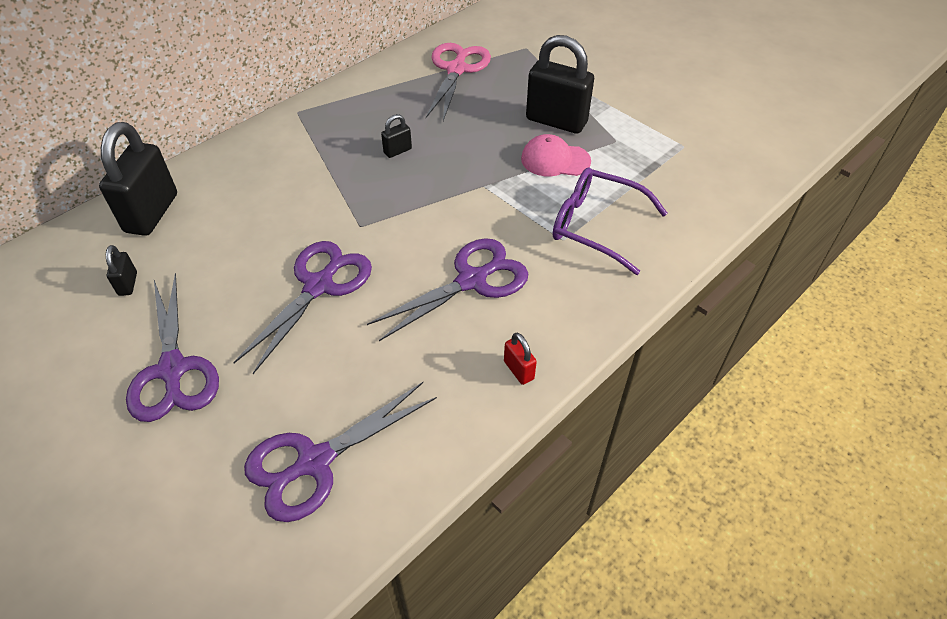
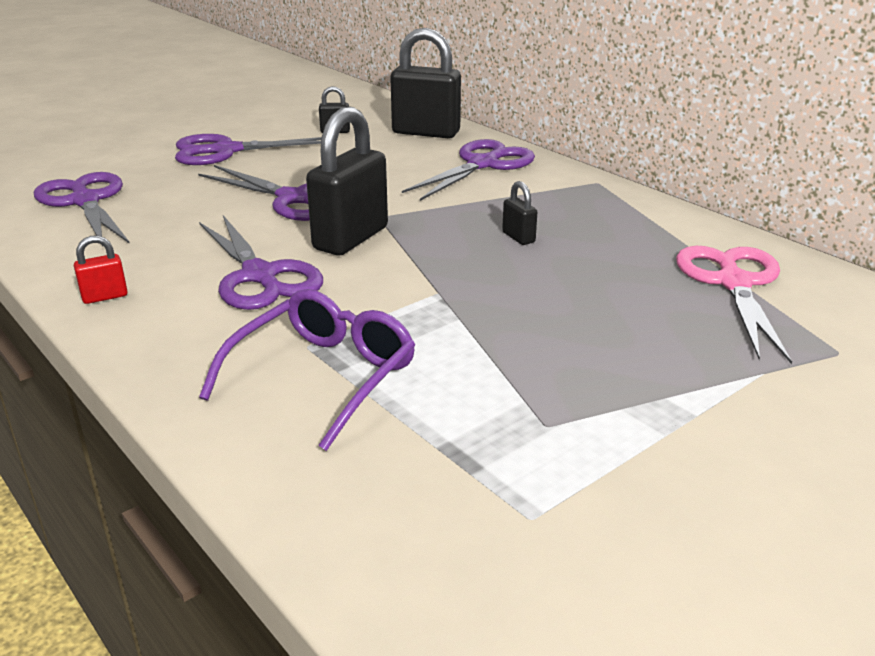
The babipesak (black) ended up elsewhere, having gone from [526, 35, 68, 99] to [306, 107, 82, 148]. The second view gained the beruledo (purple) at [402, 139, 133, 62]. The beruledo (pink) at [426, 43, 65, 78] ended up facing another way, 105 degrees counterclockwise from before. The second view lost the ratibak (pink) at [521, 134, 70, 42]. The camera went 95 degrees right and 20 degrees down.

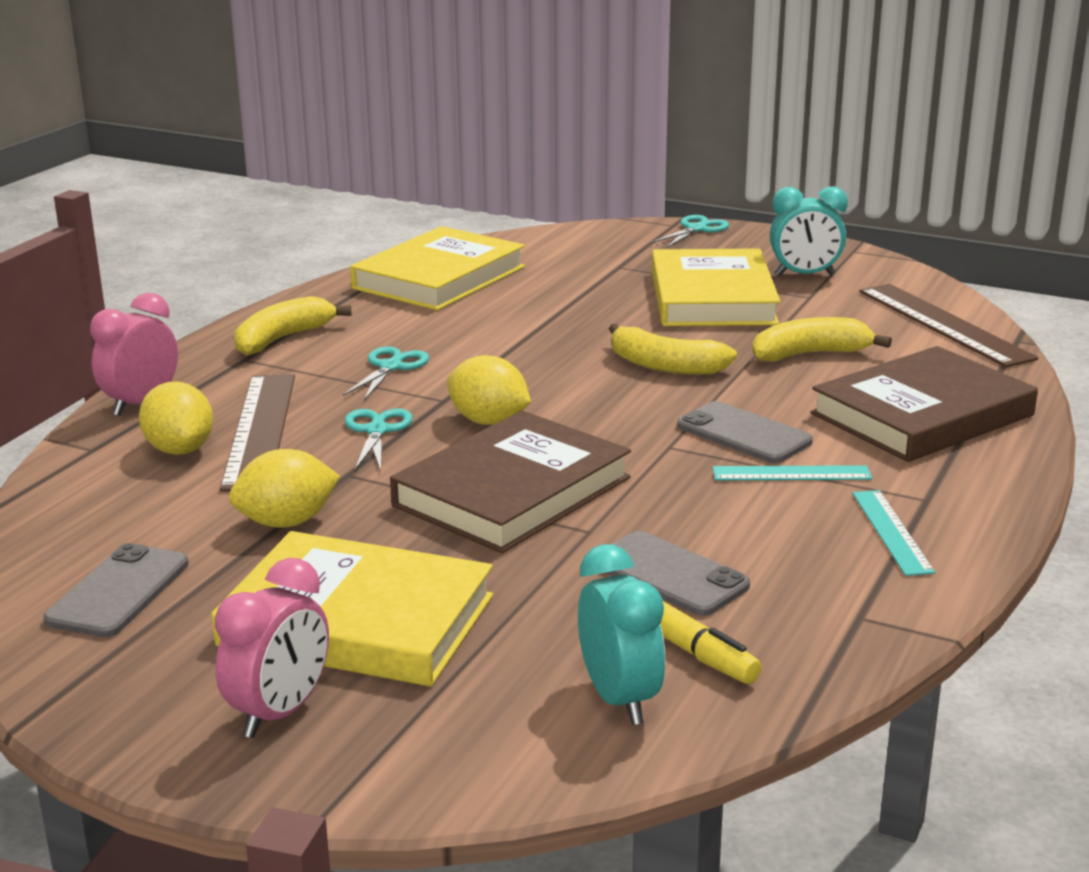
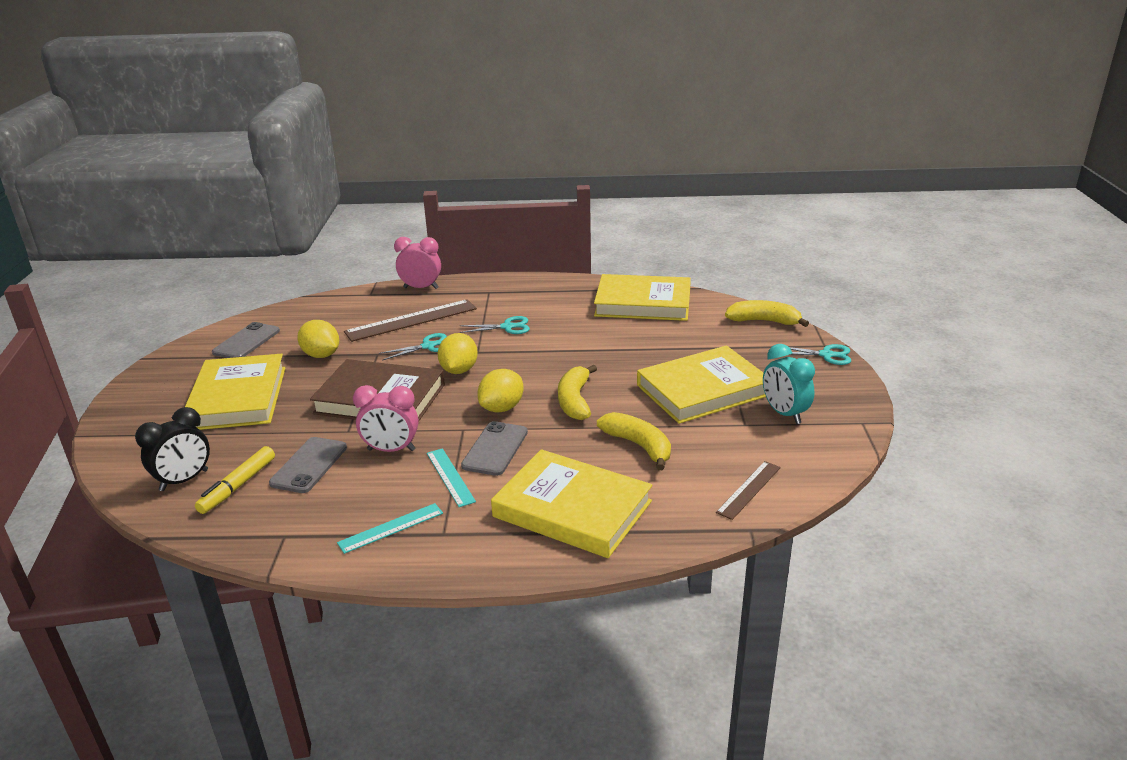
What was the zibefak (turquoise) at [578, 544, 87, 181] turned into the zibefak (black) at [135, 407, 75, 84]. The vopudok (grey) at [43, 543, 146, 94] ended up facing another way, 60 degrees counterclockwise from before. The zibefak (pink) ended up elsewhere, having gone from [215, 558, 114, 180] to [353, 385, 65, 67]. The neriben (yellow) ended up elsewhere, having gone from [139, 381, 74, 74] to [477, 369, 47, 43]. What was the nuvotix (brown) at [810, 346, 228, 116] turned into the nuvotix (yellow) at [491, 449, 161, 109]. The size of the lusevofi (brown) at [859, 284, 179, 83] changed by a factor of 0.56. The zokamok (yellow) ended up elsewhere, having gone from [234, 296, 117, 60] to [725, 300, 84, 27]. The camera went 65 degrees right and 5 degrees up.

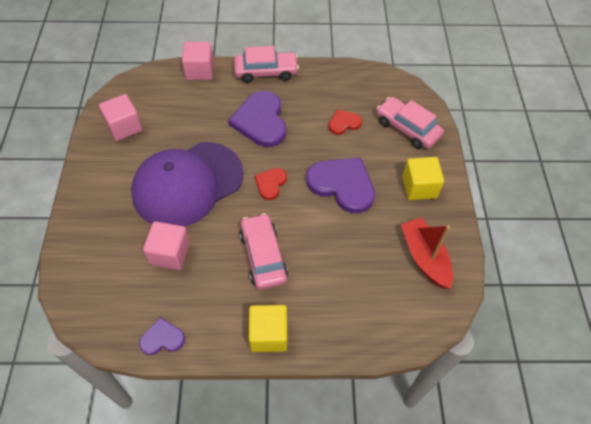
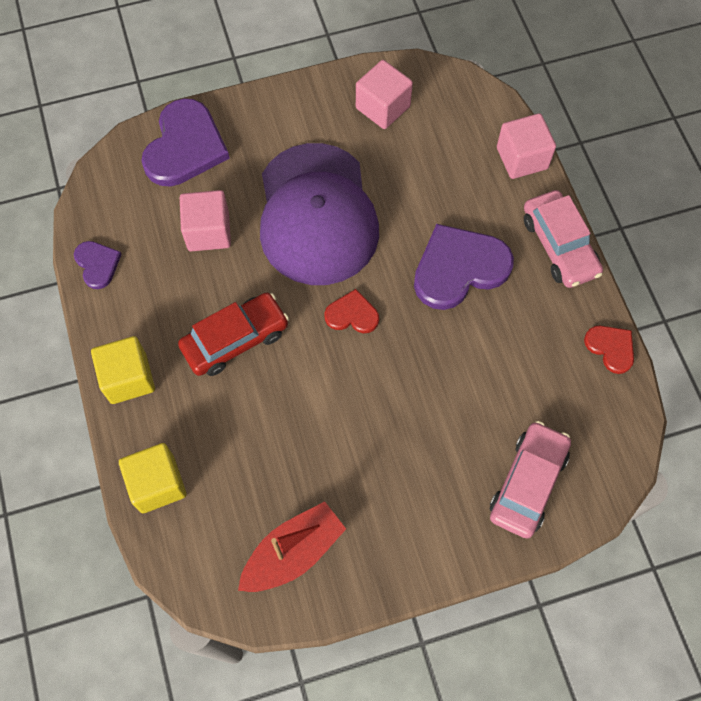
The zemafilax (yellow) ended up elsewhere, having gone from [402, 157, 42, 43] to [119, 443, 67, 70]. The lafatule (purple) ended up elsewhere, having gone from [306, 157, 69, 56] to [141, 98, 89, 89]. What was the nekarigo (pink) at [240, 213, 48, 77] turned into the nekarigo (red) at [178, 293, 111, 83]. The ratibak (purple) at [131, 142, 113, 85] ended up facing another way, 135 degrees counterclockwise from before. The lafatule (red) ended up elsewhere, having gone from [328, 109, 34, 26] to [584, 326, 50, 48]. The camera went 75 degrees right and 10 degrees up.

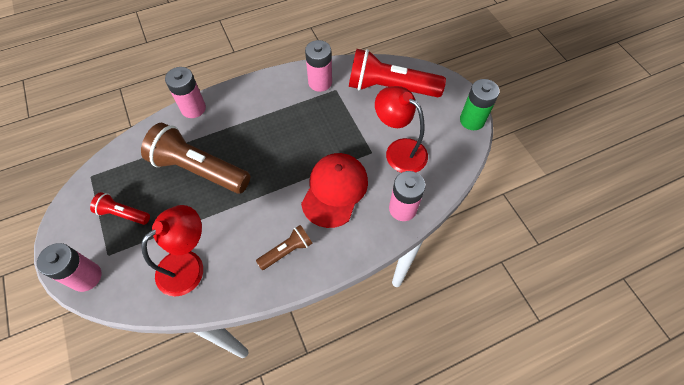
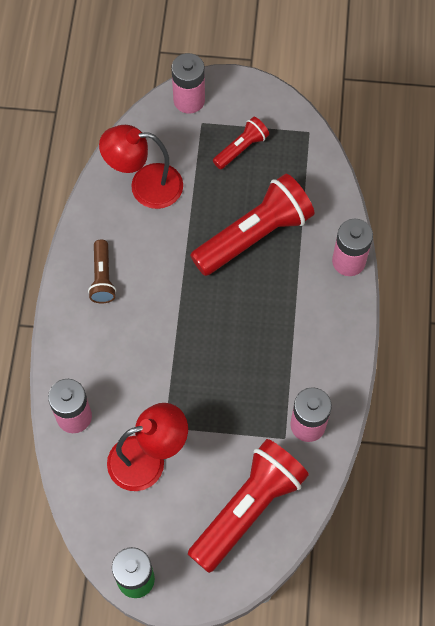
The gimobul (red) at [141, 205, 62, 92] ended up facing another way, 105 degrees clockwise from before. What was the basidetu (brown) at [141, 123, 109, 71] turned into the basidetu (red) at [190, 174, 124, 102]. The second view lost the ratibak (red) at [301, 153, 67, 75]. The camera went 120 degrees right and 5 degrees up.

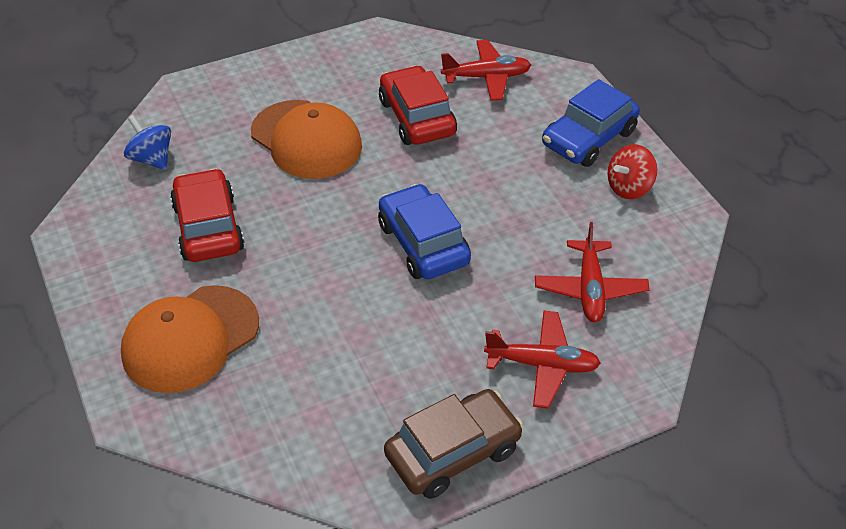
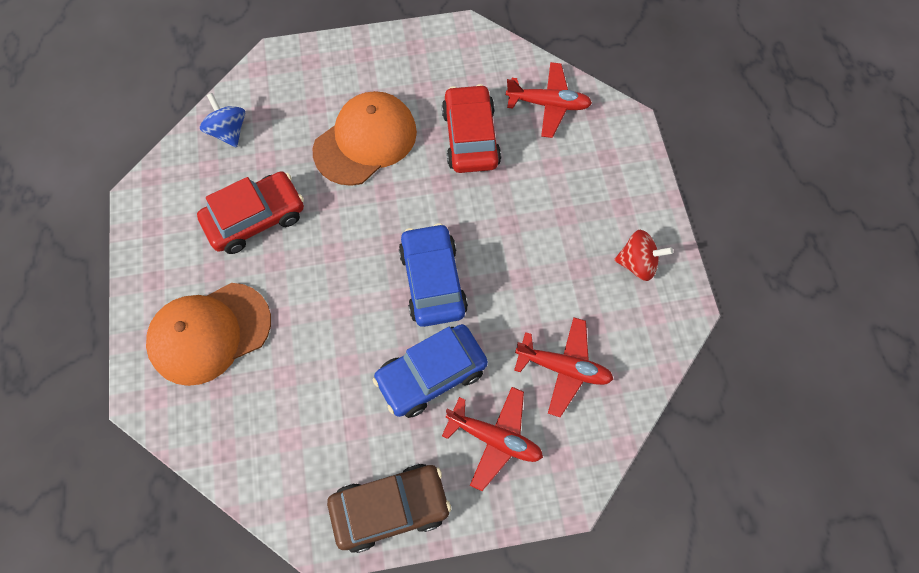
The nekarigo (red) at [170, 168, 74, 94] ended up facing another way, 60 degrees clockwise from before. The ratibak (orange) at [251, 100, 111, 79] ended up facing another way, 105 degrees counterclockwise from before. The nekarigo (blue) ended up elsewhere, having gone from [542, 79, 98, 88] to [373, 324, 115, 94]. The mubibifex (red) at [535, 222, 115, 100] ended up facing another way, 90 degrees counterclockwise from before. The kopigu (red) at [608, 145, 49, 54] ended up facing another way, 150 degrees counterclockwise from before. The camera went 15 degrees right and 20 degrees up.

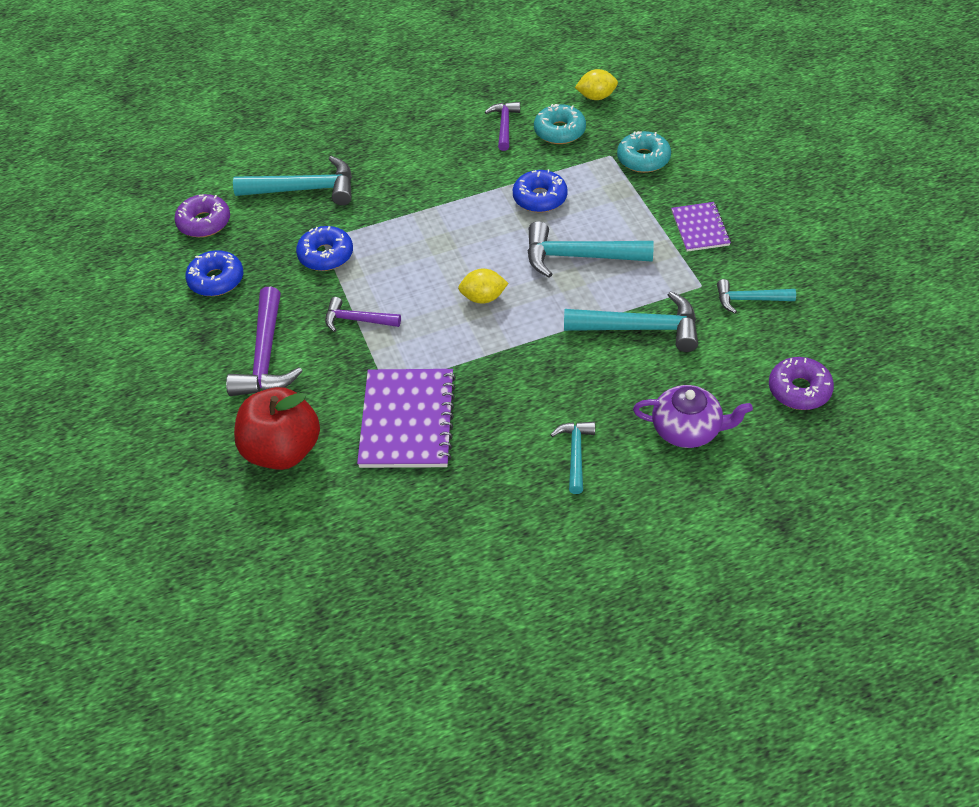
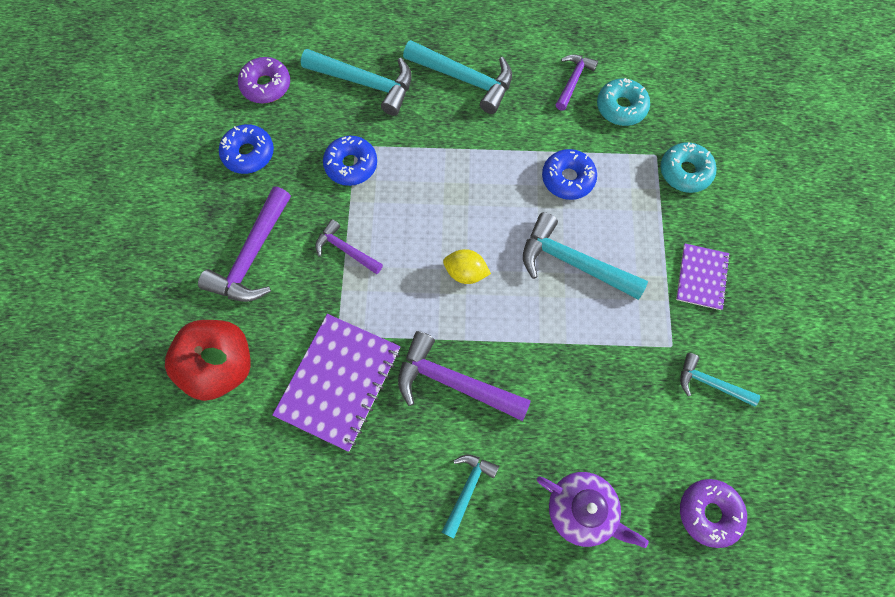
The second view gained the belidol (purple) at [398, 331, 133, 90]. The belidol (turquoise) ended up elsewhere, having gone from [564, 291, 134, 61] to [403, 40, 109, 74]. The second view lost the neriben (yellow) at [575, 69, 43, 31]. The camera went 20 degrees right and 20 degrees up.

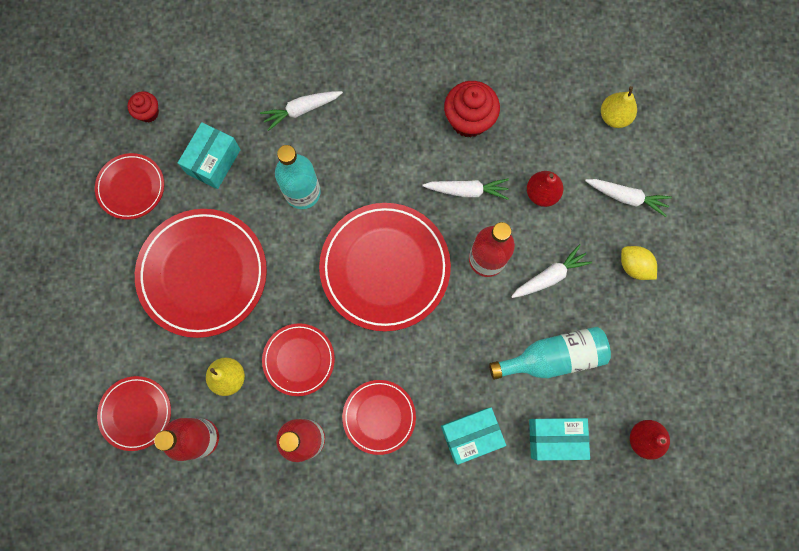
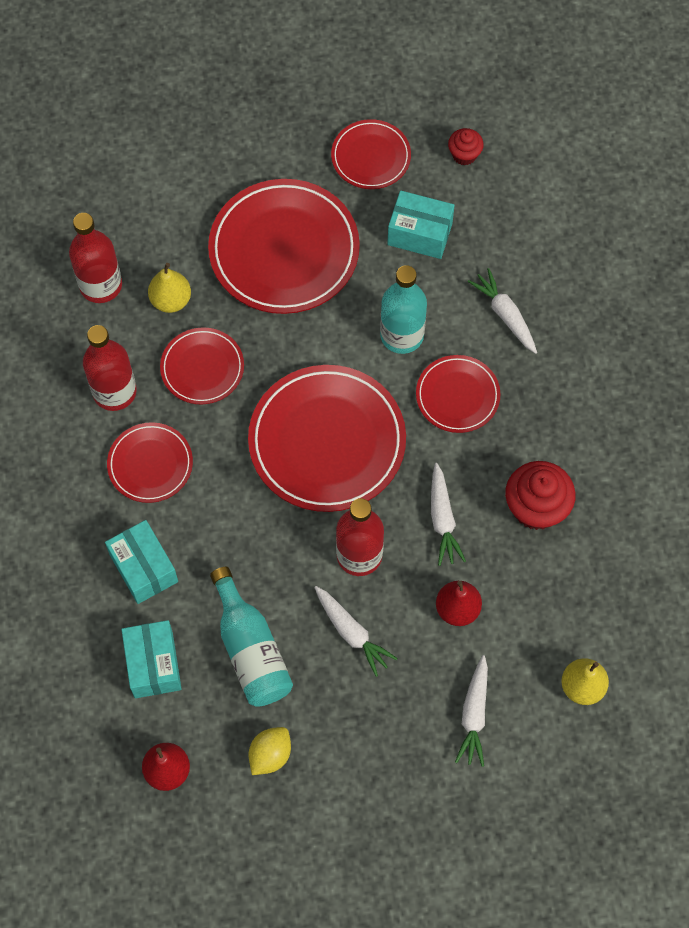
The neriben (yellow) ended up elsewhere, having gone from [621, 246, 36, 34] to [249, 727, 42, 48]. The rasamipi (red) ended up elsewhere, having gone from [97, 376, 74, 75] to [416, 355, 85, 78]. The camera went 80 degrees right and 10 degrees down.

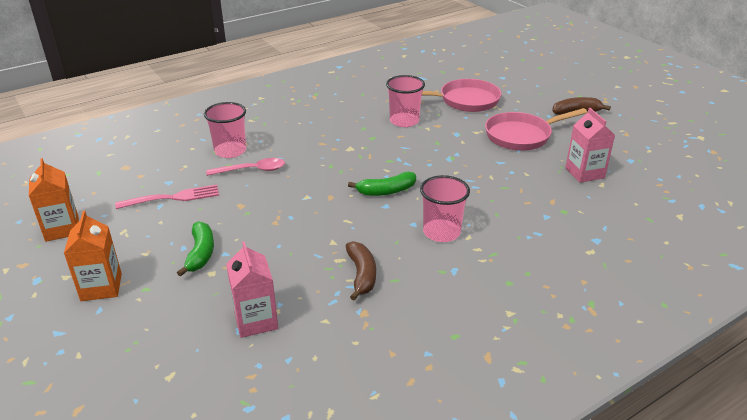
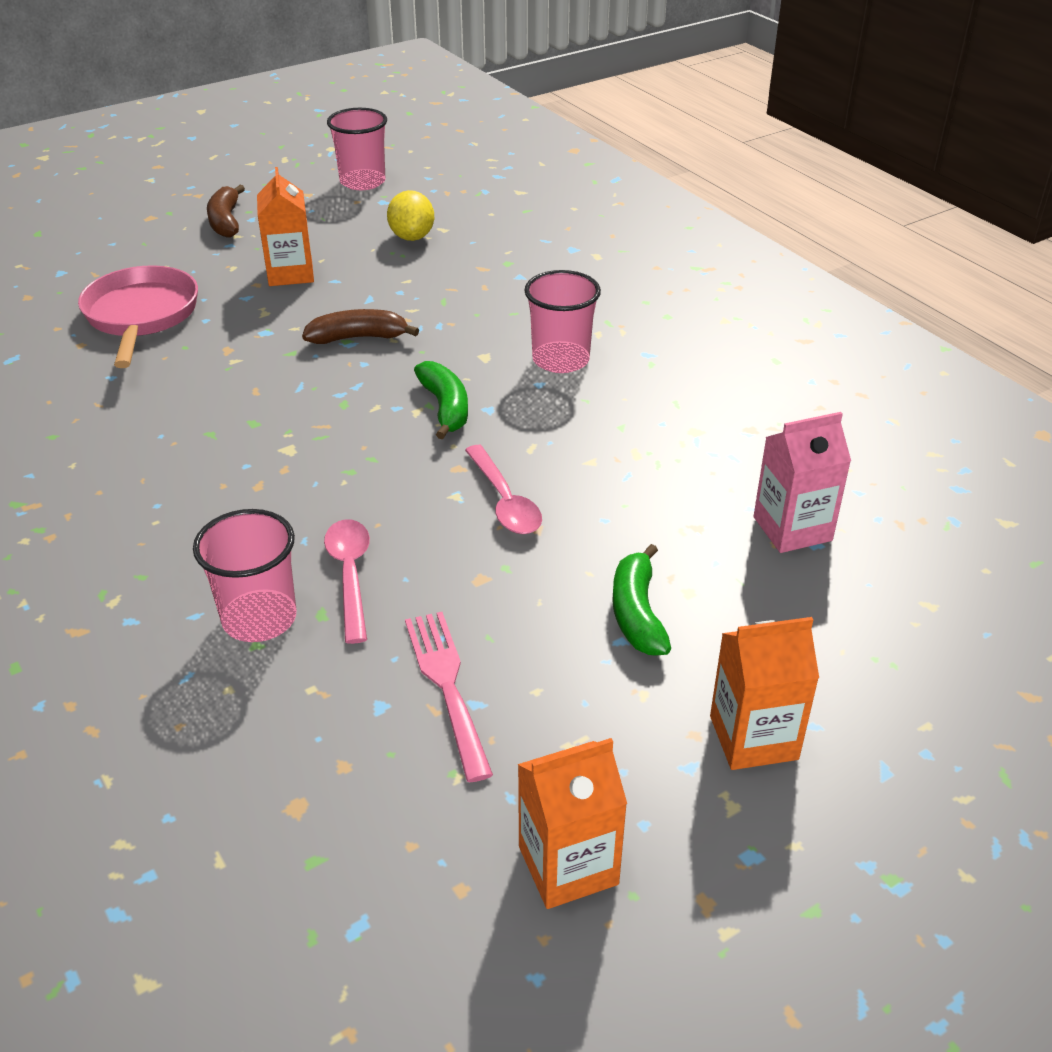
Where the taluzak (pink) stood at [485, 108, 103, 43], the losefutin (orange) came to stand at [257, 167, 57, 119]. The zokamok (brown) ended up elsewhere, having gone from [346, 241, 30, 59] to [302, 309, 117, 35]. The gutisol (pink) ended up elsewhere, having gone from [386, 75, 39, 52] to [327, 108, 60, 82]. Where the losefutin (pink) stood at [565, 108, 50, 75], the neriben (yellow) came to stand at [387, 190, 47, 51]. The second view gained the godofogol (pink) at [465, 445, 77, 89]. The zokamok (green) at [177, 221, 37, 56] ended up facing another way, 90 degrees counterclockwise from before. The camera went 90 degrees left and 5 degrees up.

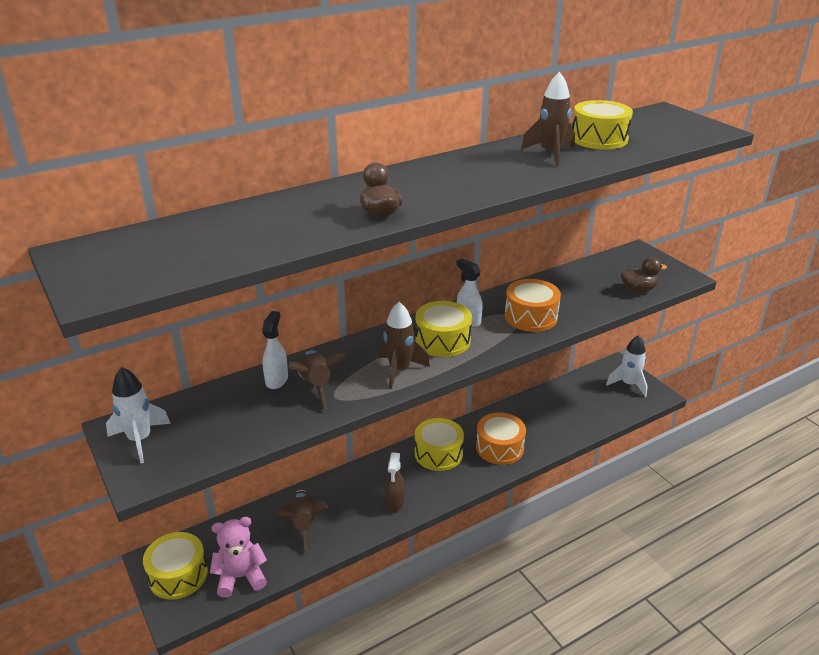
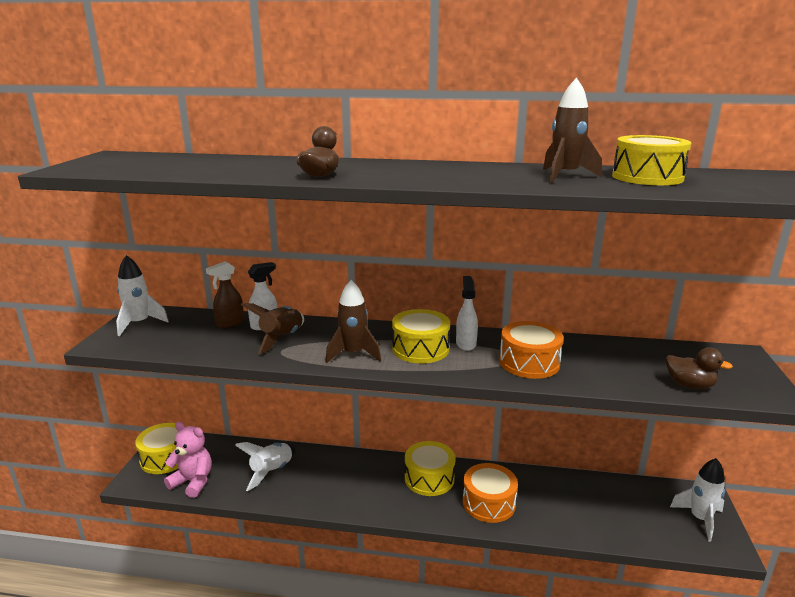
The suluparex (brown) ended up elsewhere, having gone from [385, 452, 20, 60] to [206, 261, 38, 67]. What was the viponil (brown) at [275, 490, 53, 62] turned into the viponil (white) at [235, 442, 61, 49]. The camera went 40 degrees right and 10 degrees down.

